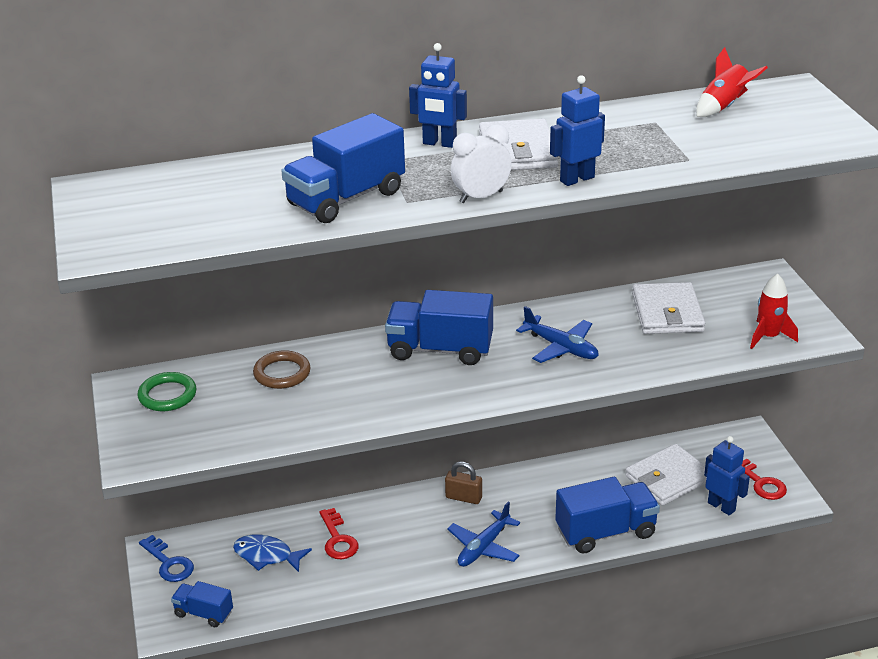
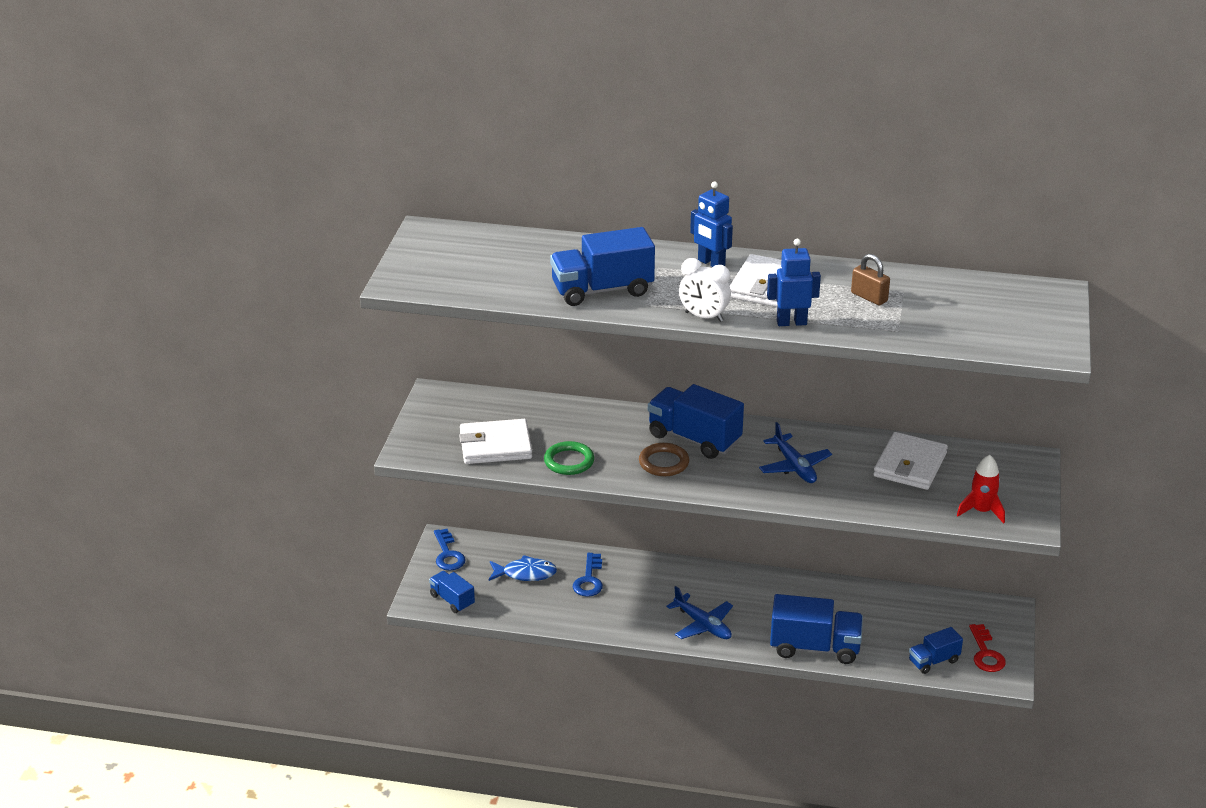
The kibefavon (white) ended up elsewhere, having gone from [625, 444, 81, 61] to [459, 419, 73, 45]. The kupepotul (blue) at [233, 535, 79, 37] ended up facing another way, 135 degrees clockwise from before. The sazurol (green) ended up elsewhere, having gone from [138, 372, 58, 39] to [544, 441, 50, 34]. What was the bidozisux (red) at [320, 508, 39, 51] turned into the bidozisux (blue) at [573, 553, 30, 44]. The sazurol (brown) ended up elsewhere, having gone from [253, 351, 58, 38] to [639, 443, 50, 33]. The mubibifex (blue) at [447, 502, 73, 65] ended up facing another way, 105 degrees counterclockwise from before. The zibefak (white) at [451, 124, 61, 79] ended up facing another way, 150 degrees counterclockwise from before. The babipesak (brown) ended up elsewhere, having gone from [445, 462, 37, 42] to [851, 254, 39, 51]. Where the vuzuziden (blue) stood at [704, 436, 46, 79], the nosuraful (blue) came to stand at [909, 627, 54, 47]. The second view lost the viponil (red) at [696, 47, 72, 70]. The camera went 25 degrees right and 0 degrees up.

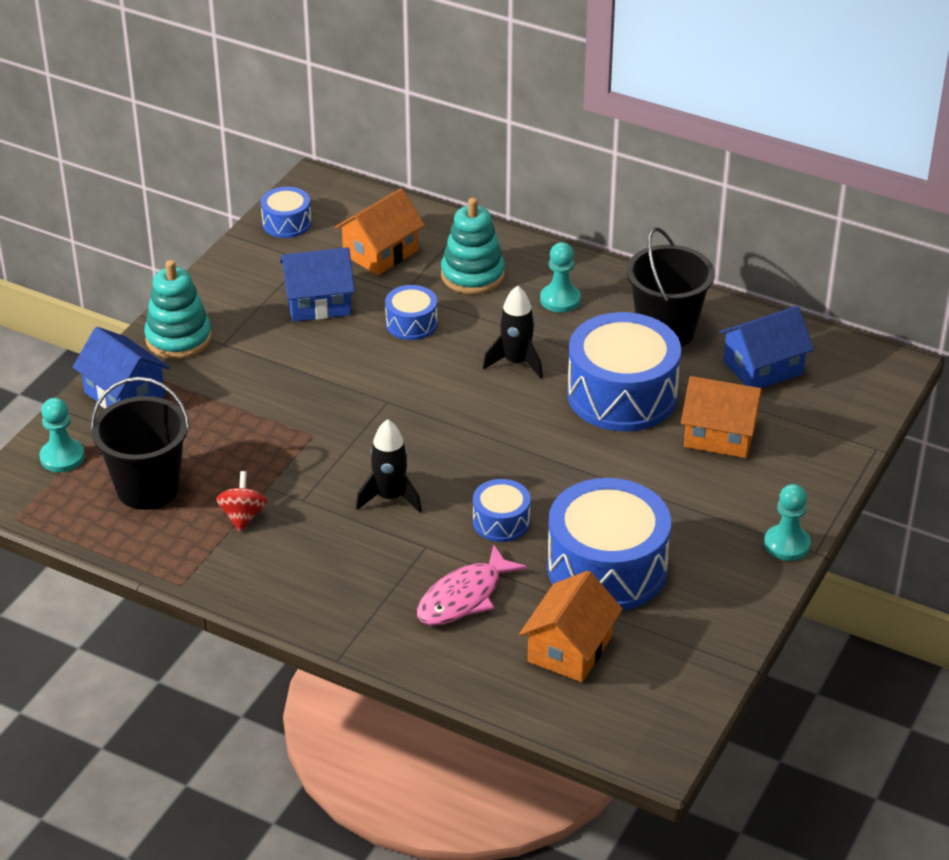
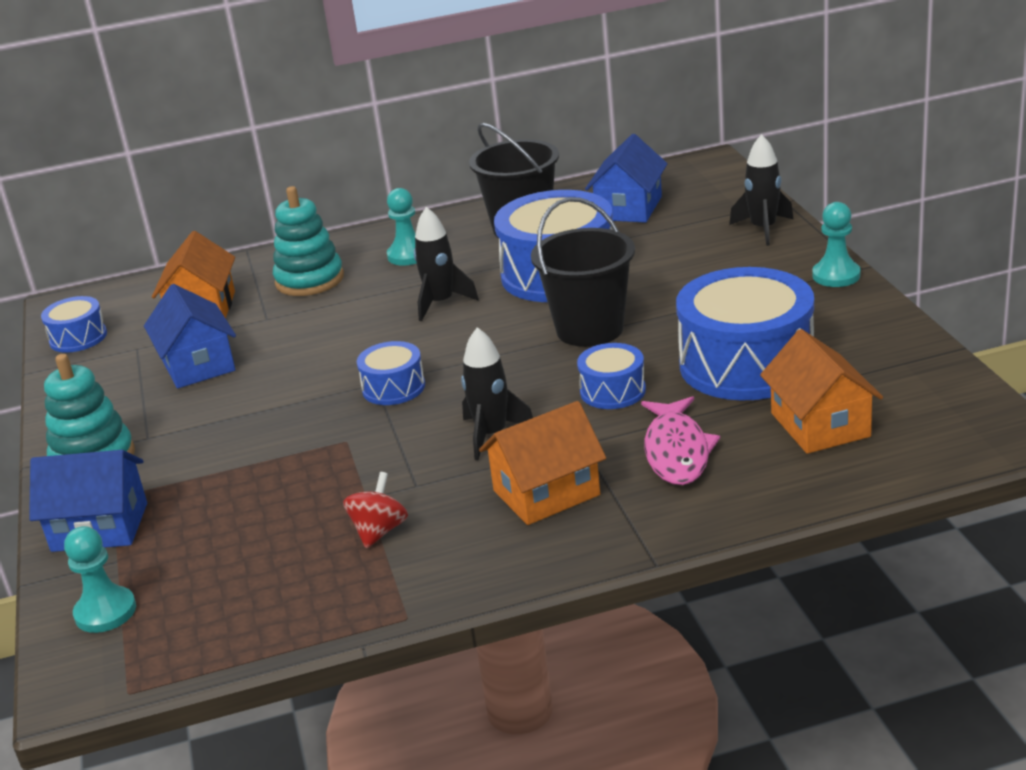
The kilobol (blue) at [280, 247, 75, 75] ended up facing another way, 60 degrees counterclockwise from before. The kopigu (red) at [216, 471, 51, 61] ended up facing another way, 60 degrees clockwise from before. The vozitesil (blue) ended up elsewhere, having gone from [385, 285, 52, 55] to [357, 341, 68, 64]. The kilobol (orange) ended up elsewhere, having gone from [681, 376, 83, 82] to [479, 401, 127, 124]. The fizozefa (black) ended up elsewhere, having gone from [90, 377, 100, 133] to [531, 197, 104, 150]. The second view gained the viponil (black) at [729, 134, 65, 112]. The camera went 40 degrees left and 10 degrees down.

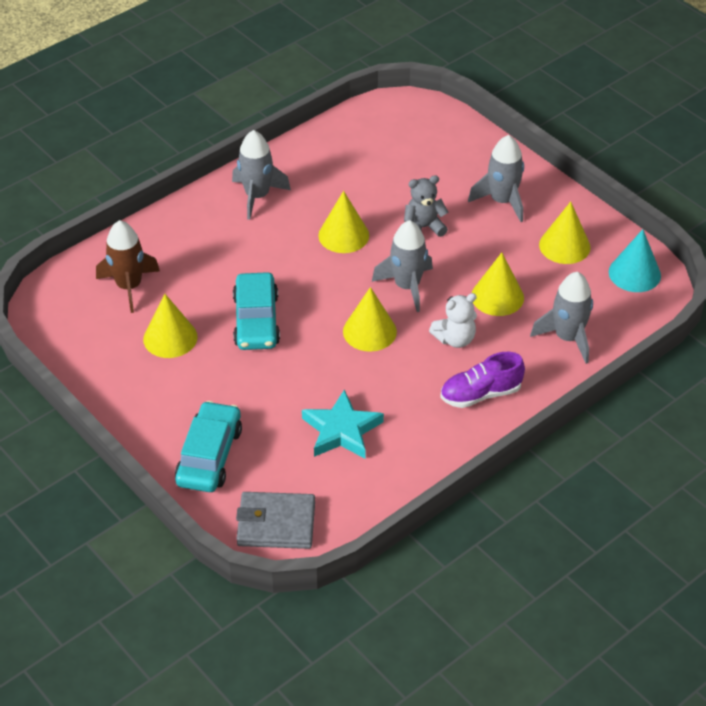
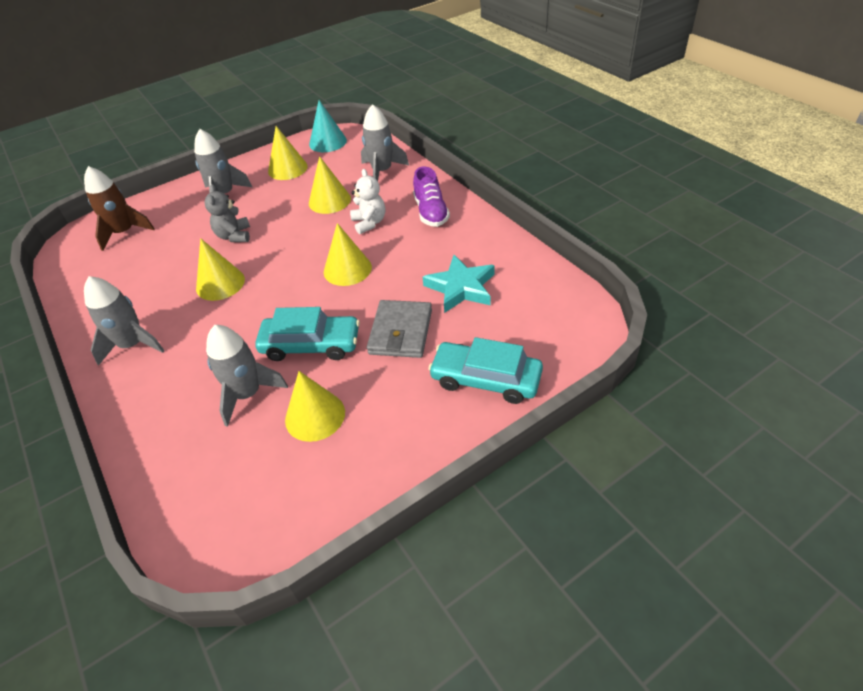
The viponil (brown) ended up elsewhere, having gone from [96, 220, 64, 93] to [84, 166, 71, 85]. The viponil (grey) ended up elsewhere, having gone from [372, 220, 61, 92] to [206, 325, 82, 102]. The kibefavon (grey) ended up elsewhere, having gone from [236, 492, 79, 57] to [367, 300, 65, 58]. The camera went 80 degrees left and 0 degrees up.

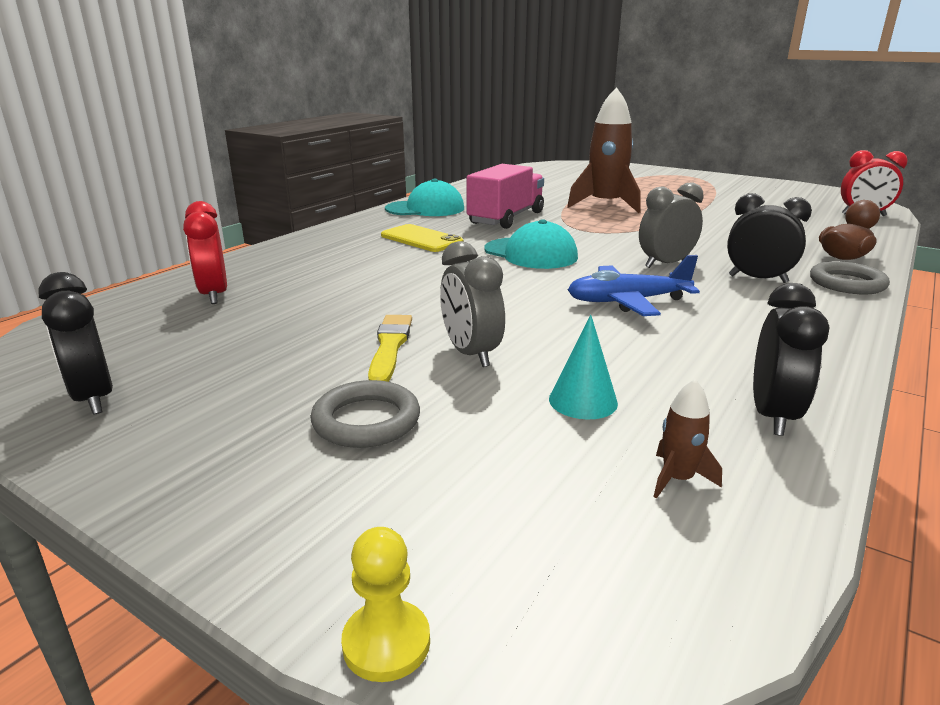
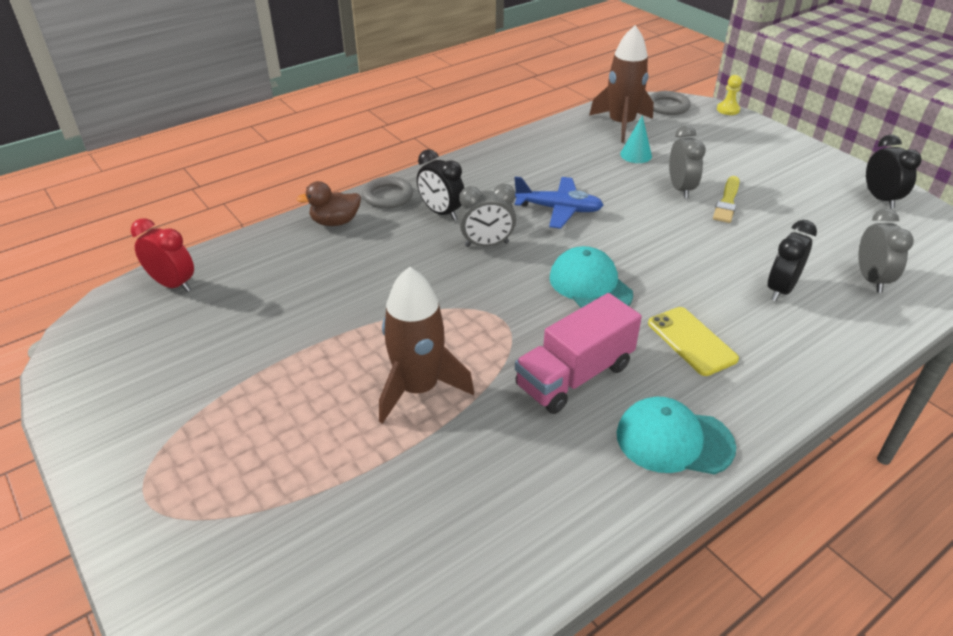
The size of the viponil (brown) at [654, 379, 68, 120] changed by a factor of 2.42. The sazurol (grey) ended up elsewhere, having gone from [311, 380, 109, 68] to [650, 91, 41, 24]. The zibefak (black) ended up elsewhere, having gone from [753, 283, 77, 153] to [768, 220, 49, 81]. What was the zibefak (red) at [183, 201, 44, 103] turned into the zibefak (grey) at [858, 208, 56, 85]. The camera went 160 degrees left and 15 degrees up.

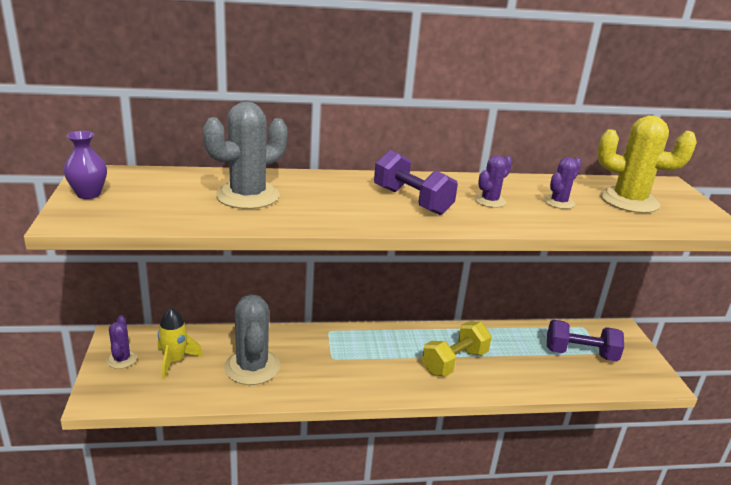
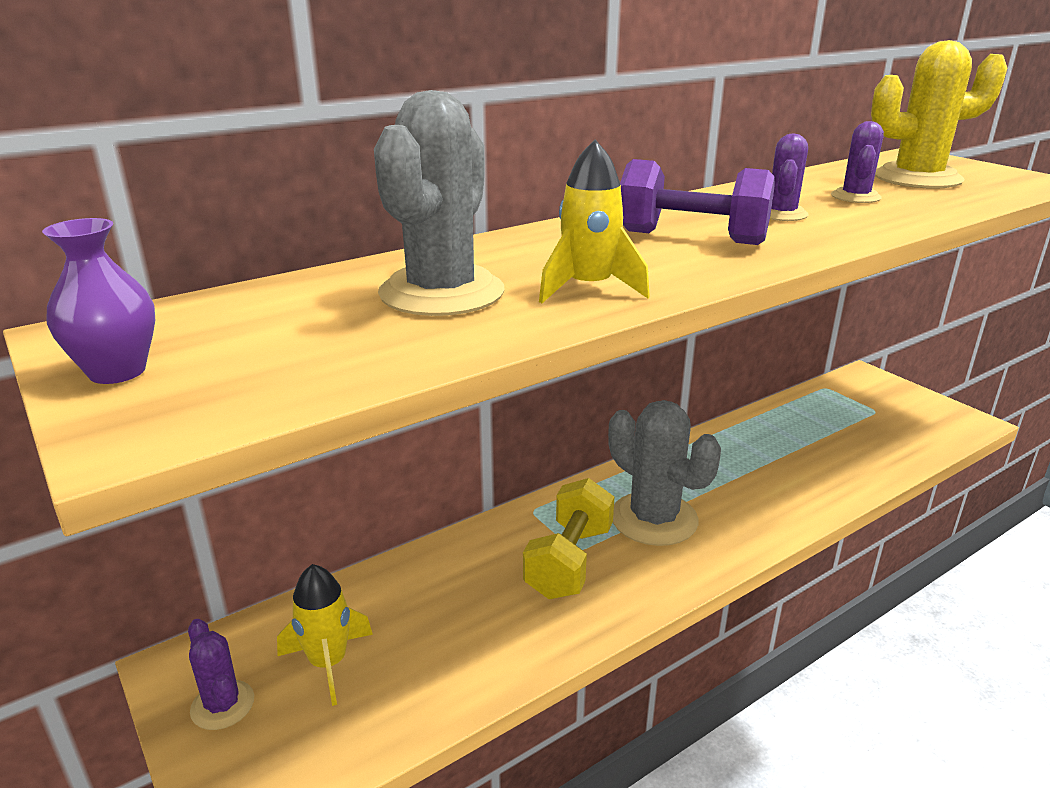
The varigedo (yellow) ended up elsewhere, having gone from [422, 322, 70, 55] to [523, 478, 91, 121]. The second view gained the viponil (yellow) at [539, 140, 111, 163]. The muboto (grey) ended up elsewhere, having gone from [224, 294, 56, 91] to [608, 400, 113, 146]. The second view lost the varigedo (purple) at [547, 320, 77, 41]. The camera went 25 degrees left and 0 degrees up.

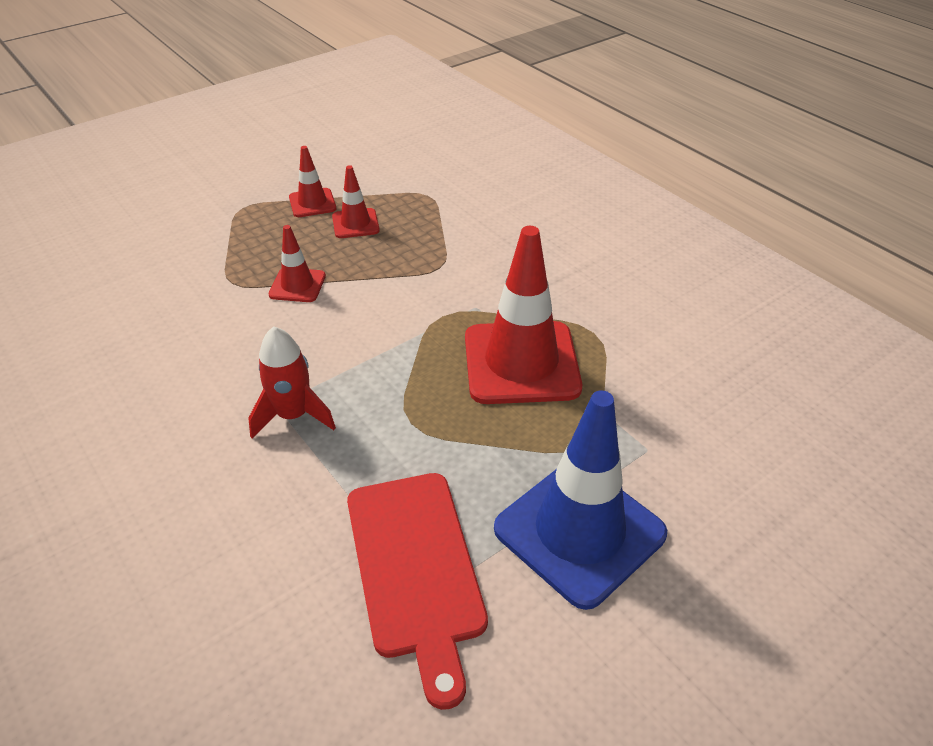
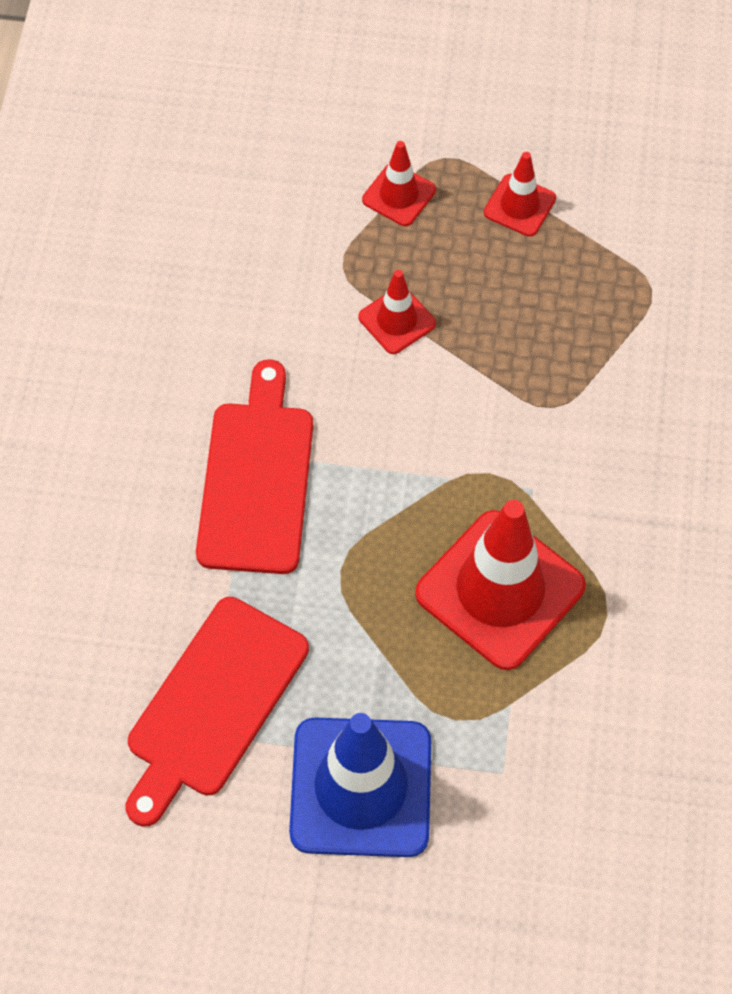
Where the viponil (red) stood at [248, 326, 88, 112], the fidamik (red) came to stand at [196, 359, 117, 215]. The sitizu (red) ended up elsewhere, having gone from [332, 165, 48, 73] to [362, 141, 74, 85]. The camera went 45 degrees right and 20 degrees up.

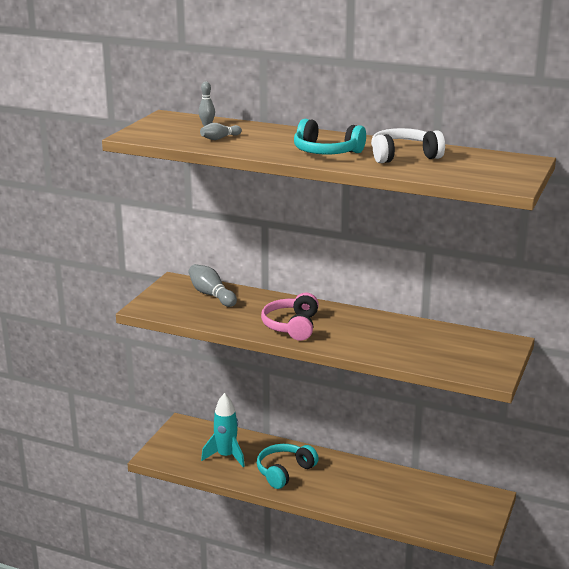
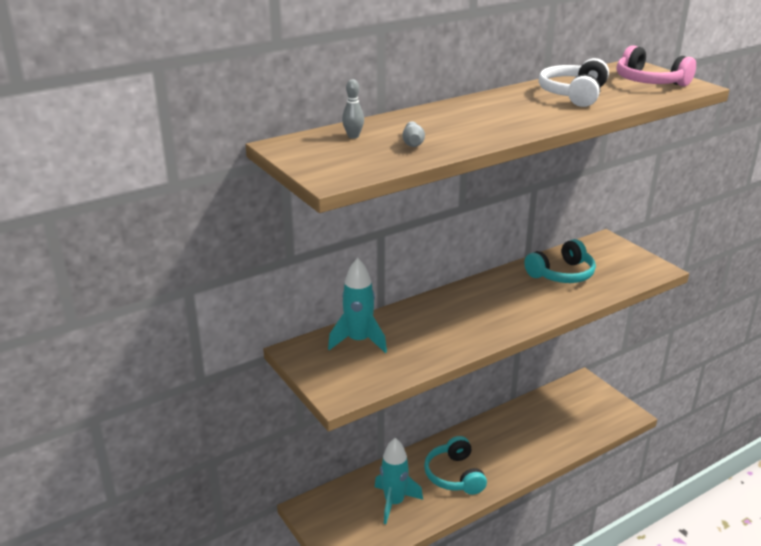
Where the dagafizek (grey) stood at [188, 264, 49, 43], the viponil (turquoise) came to stand at [328, 258, 59, 95]. The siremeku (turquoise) ended up elsewhere, having gone from [294, 119, 72, 35] to [524, 239, 72, 44]. The siremeku (pink) ended up elsewhere, having gone from [261, 293, 58, 48] to [617, 45, 79, 41]. The camera went 55 degrees left and 5 degrees up.

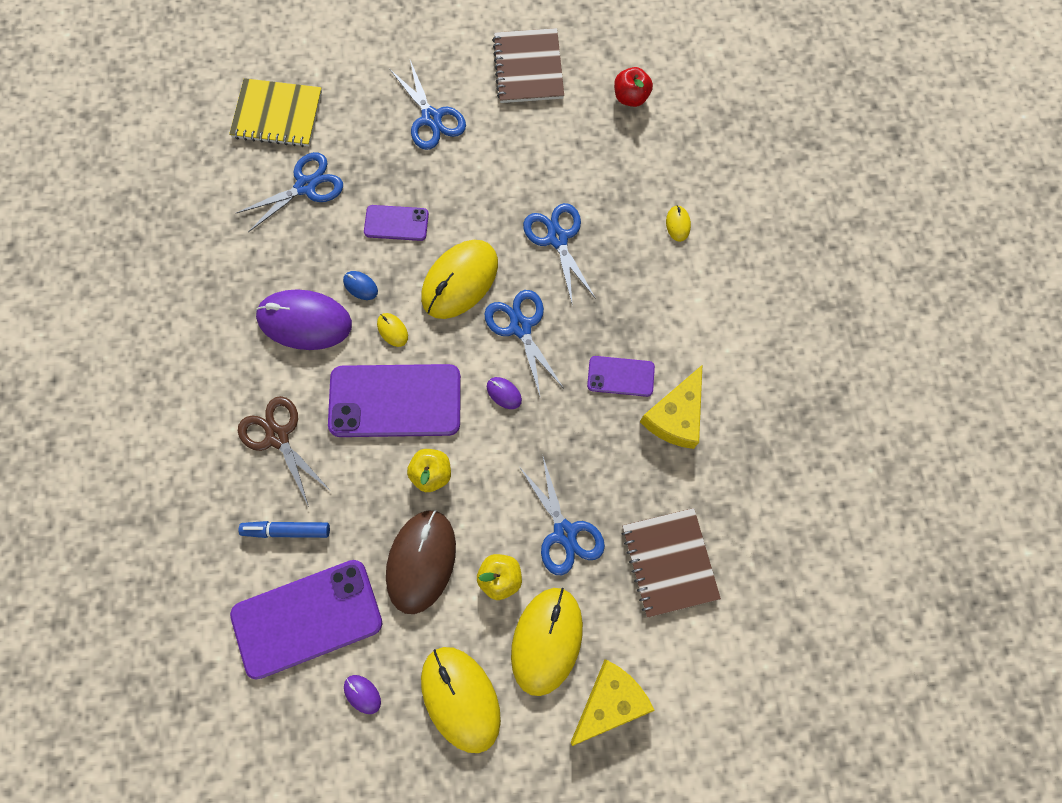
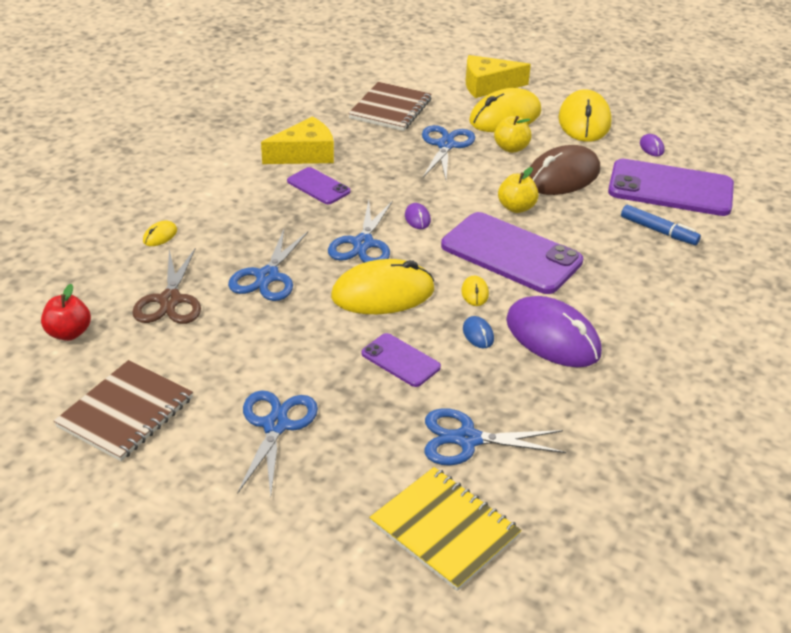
The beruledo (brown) ended up elsewhere, having gone from [238, 396, 93, 111] to [132, 249, 69, 75]. The camera went 145 degrees left and 35 degrees down.

